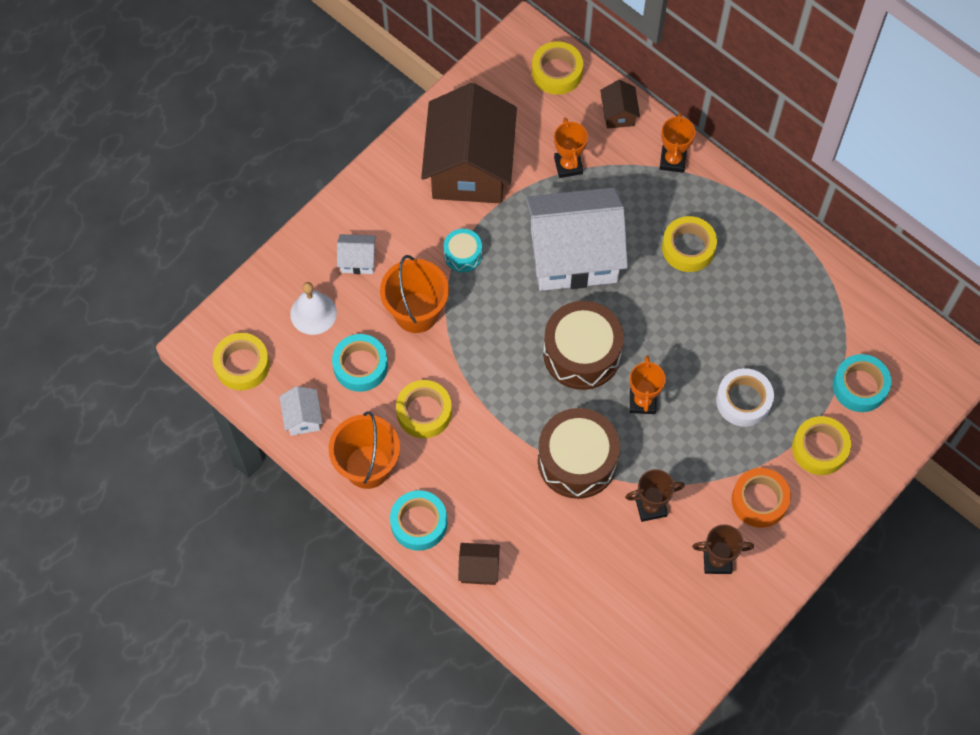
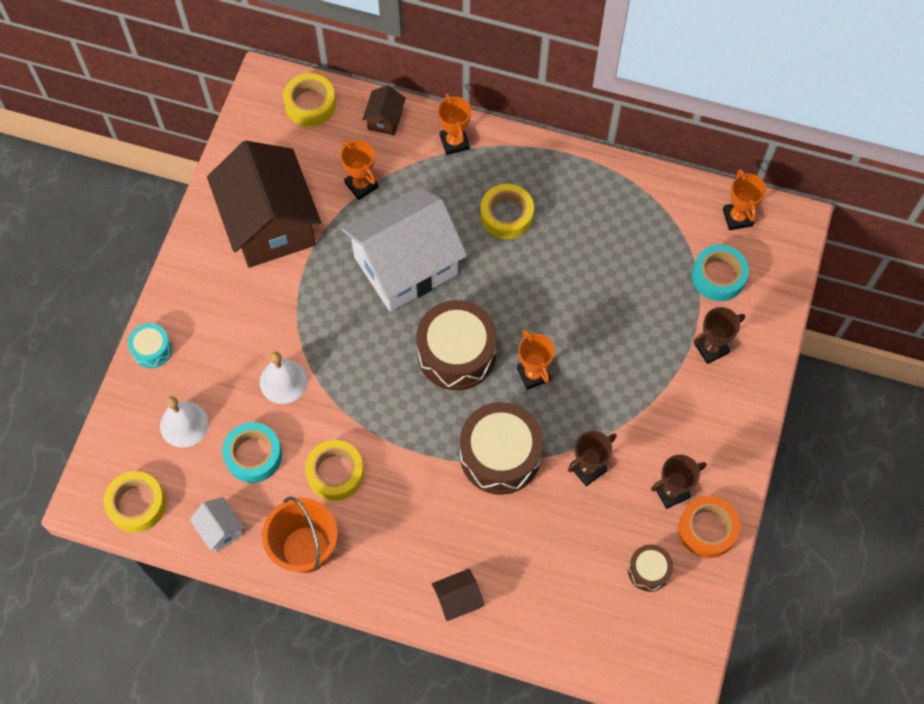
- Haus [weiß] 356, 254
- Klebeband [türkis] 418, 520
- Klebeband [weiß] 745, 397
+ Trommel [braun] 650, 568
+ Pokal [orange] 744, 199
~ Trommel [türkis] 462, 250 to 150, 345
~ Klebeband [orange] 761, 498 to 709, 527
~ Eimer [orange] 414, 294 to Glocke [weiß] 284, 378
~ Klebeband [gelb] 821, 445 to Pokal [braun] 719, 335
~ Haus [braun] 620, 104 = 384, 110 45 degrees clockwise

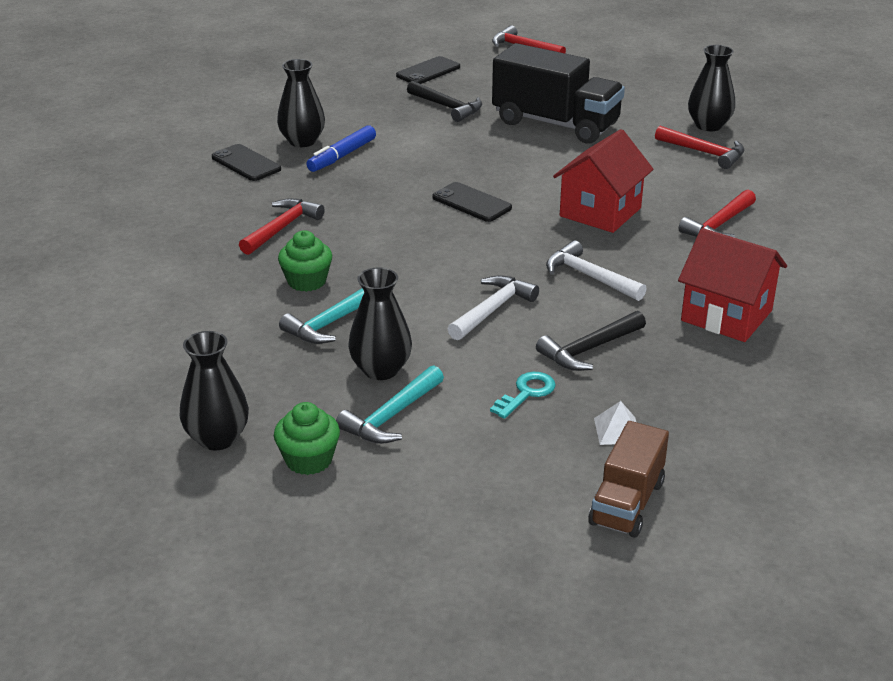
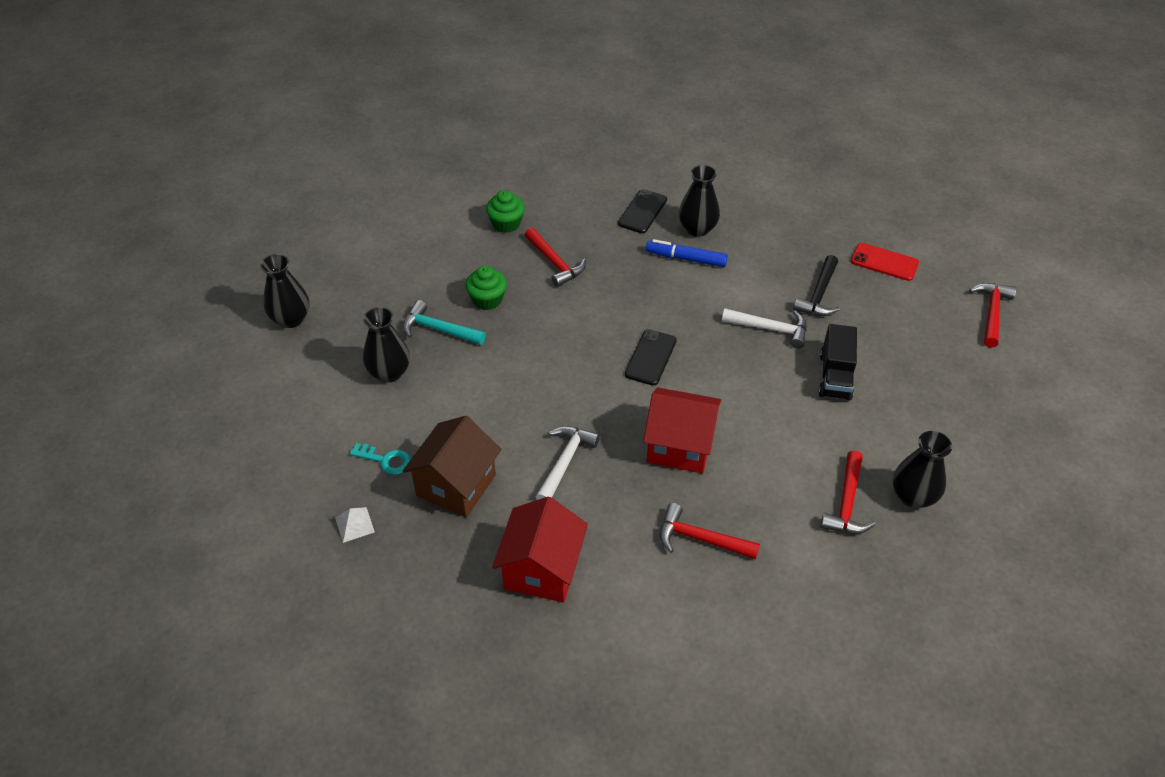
- Hammer [türkis] 390, 404
- Lastwagen [braun] 628, 479
~ Muffin [grün] 307, 438 to 505, 211
~ Hammer [weiß] 493, 307 to 764, 328
~ Hammer [schwarz] 591, 341 to Haus [braun] 452, 467
~ Handy [schwarz] 428, 70 to Handy [rot] 885, 262
~ Hammer [rot] 282, 226 = 555, 257 45 degrees clockwise
~ Lastwagen [schwarz] 558, 93 = 837, 362 x0.58

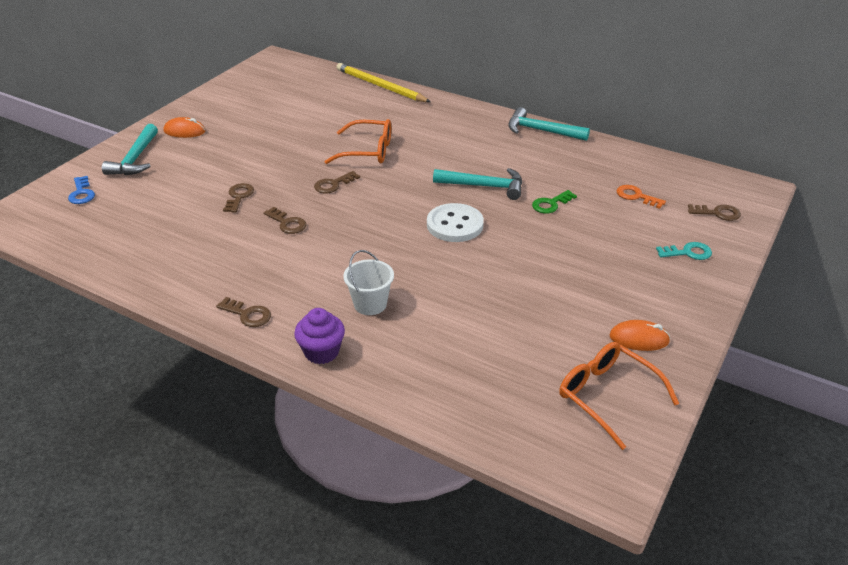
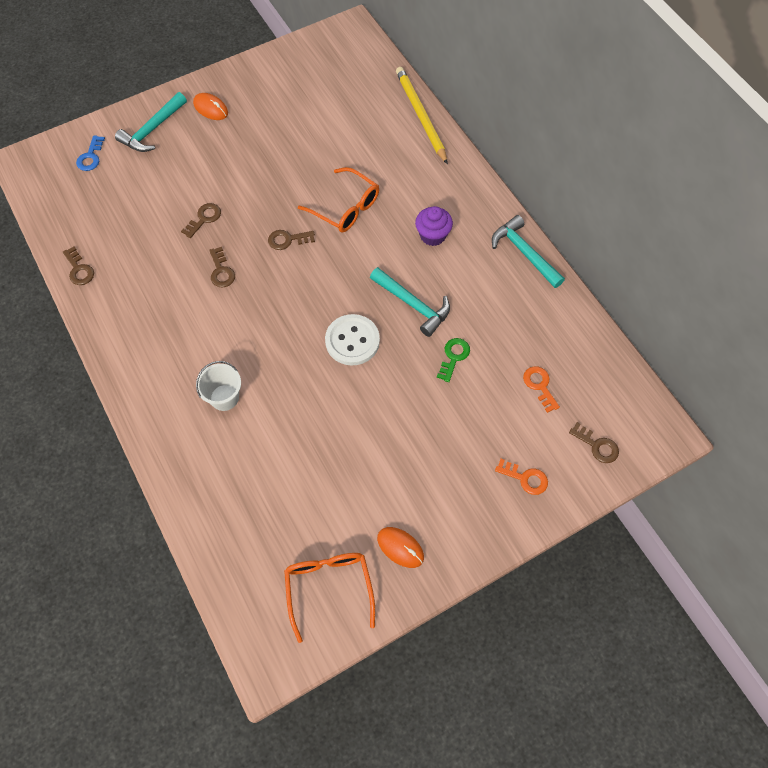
~ Schlüssel [braun] 243, 312 to 78, 266
~ Muffin [lila] 319, 336 to 434, 226
~ Schlüssel [türkis] 684, 251 to Schlüssel [orange] 521, 477
~ Schlüssel [grün] 554, 202 = 453, 360 120 degrees clockwise

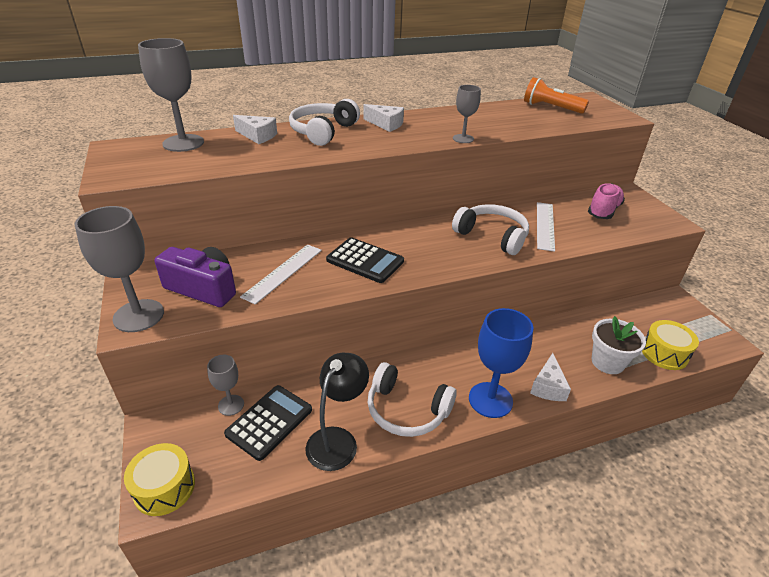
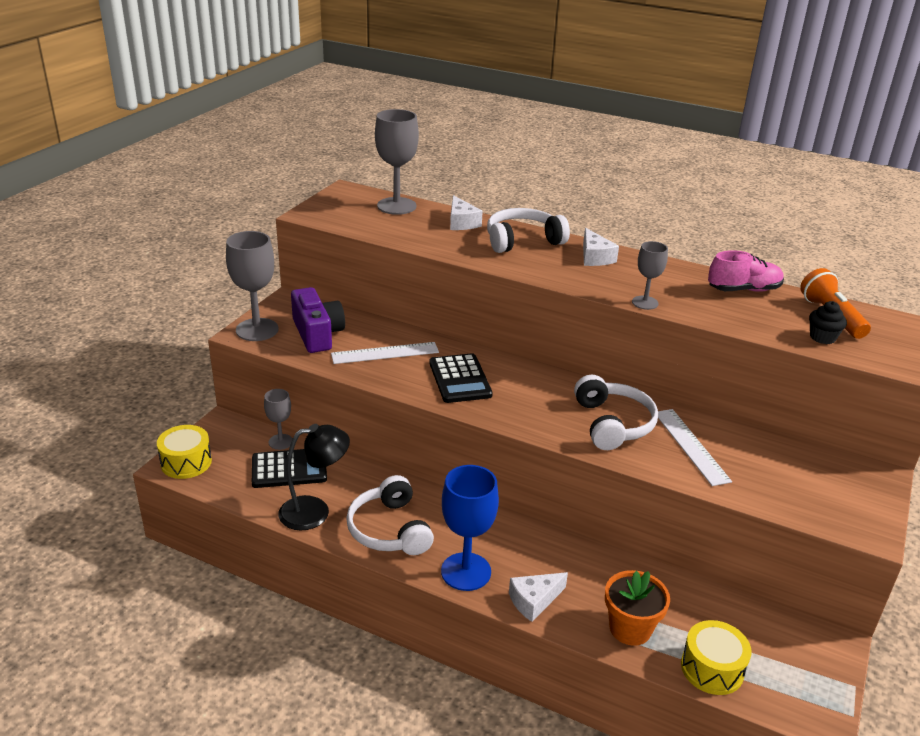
+ Muffin [schwarz] 828, 322
~ Schuh [rosa] 606, 201 to 746, 271
~ Blumentopf [weiß] 619, 345 to Blumentopf [orange] 637, 608
~ Lineal [weiß] 546, 227 = 695, 447 75 degrees counterclockwise

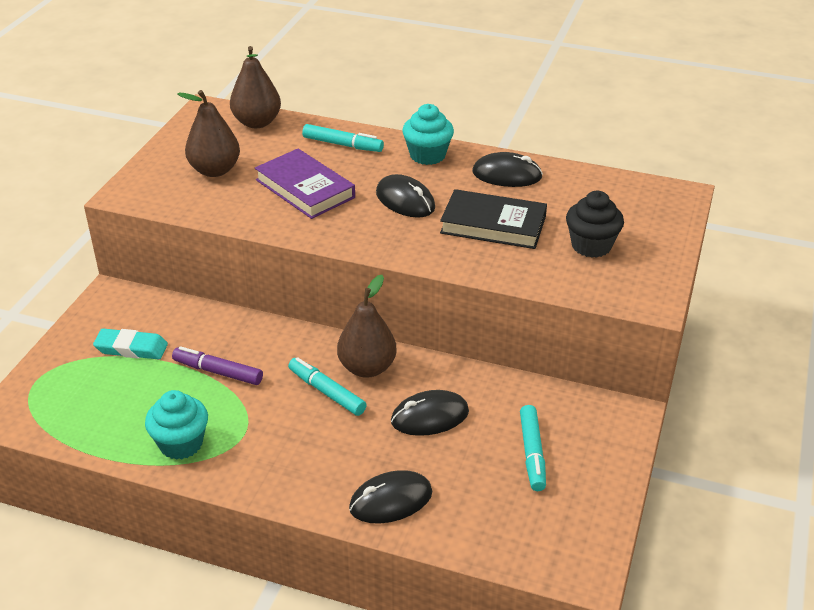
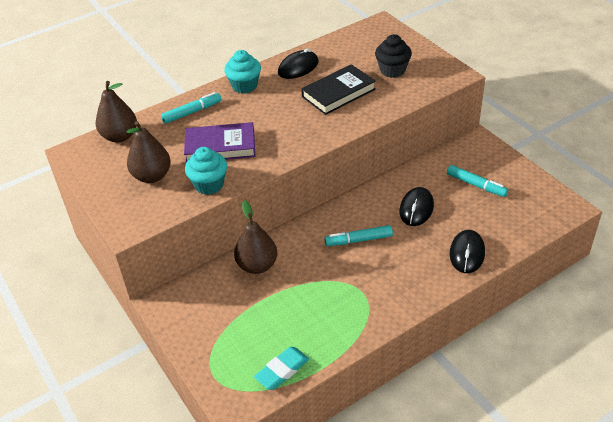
- Filzstift [lila] 217, 365
- Computermaus [schwarz] 405, 196
~ Radiergummi [türkis] 130, 344 to 281, 368
~ Muffin [türkis] 176, 425 to 206, 171
~ Birne [braun] 367, 326 to 256, 237

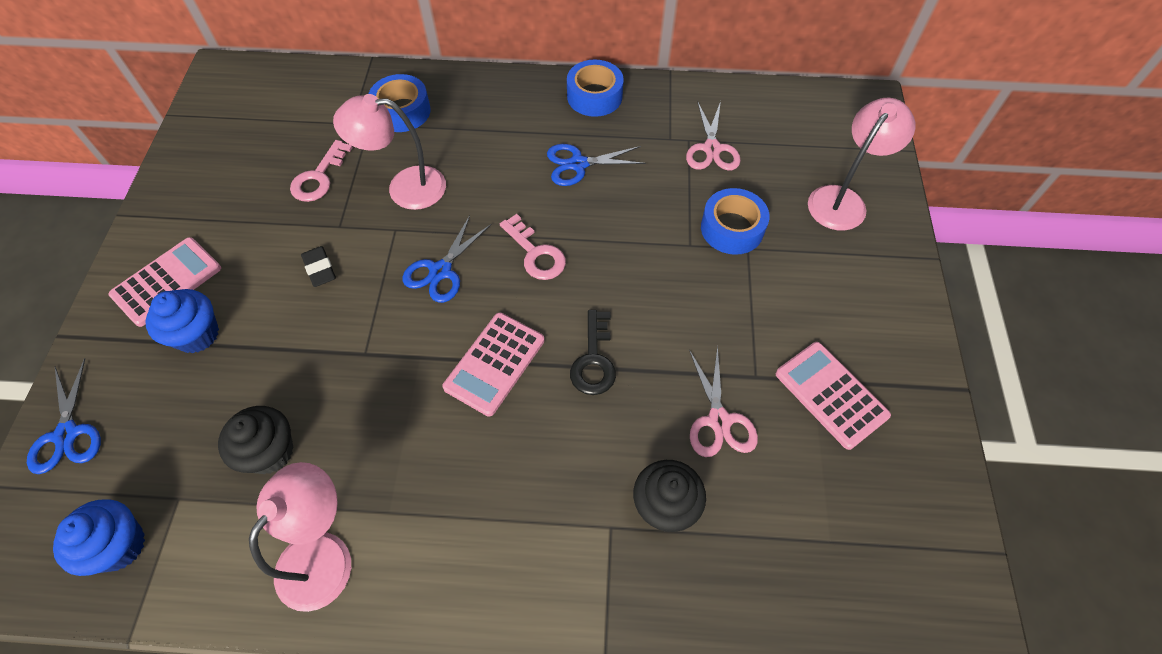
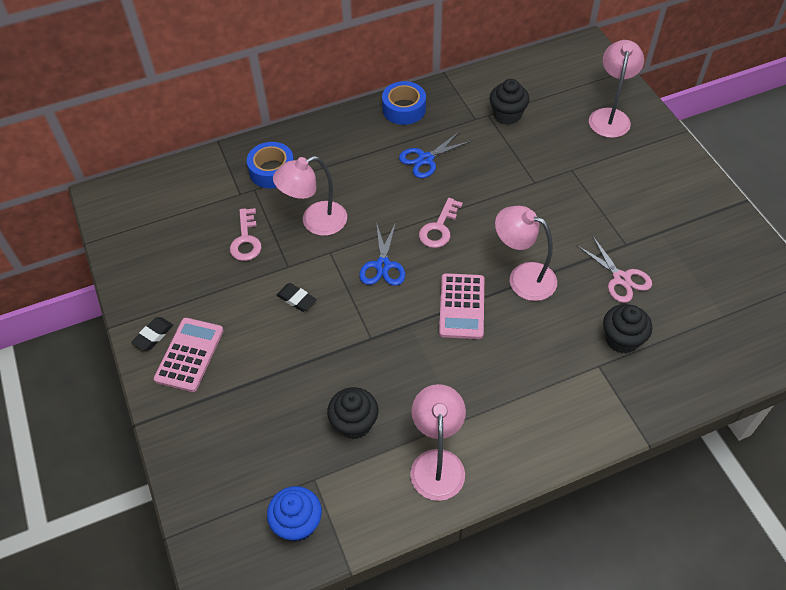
- Schere [blau] 64, 416
- Muffin [blau] 182, 321
- Klebeband [blau] 735, 221
- Taschenrechner [rosa] 833, 396
+ Radiergummi [schwarz] 152, 334
~ Schlüssel [schwarz] 593, 352 to Lampe [rosa] 526, 253
~ Schere [rosa] 713, 135 to Muffin [schwarz] 509, 102
~ Schlüssel [rosa] 533, 247 = 441, 223 90 degrees clockwise

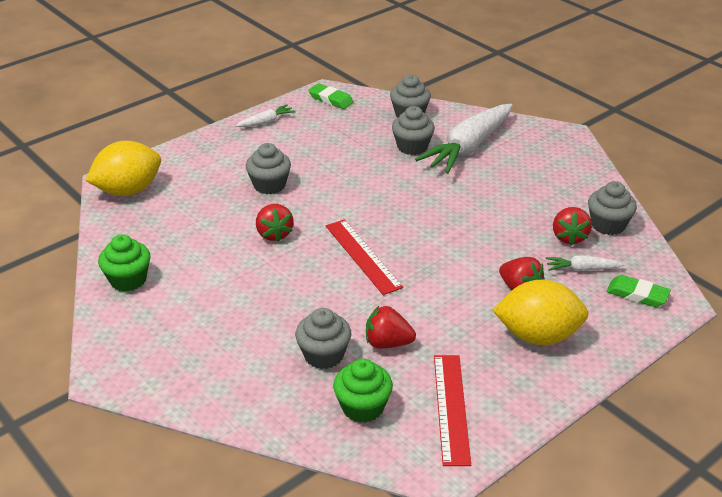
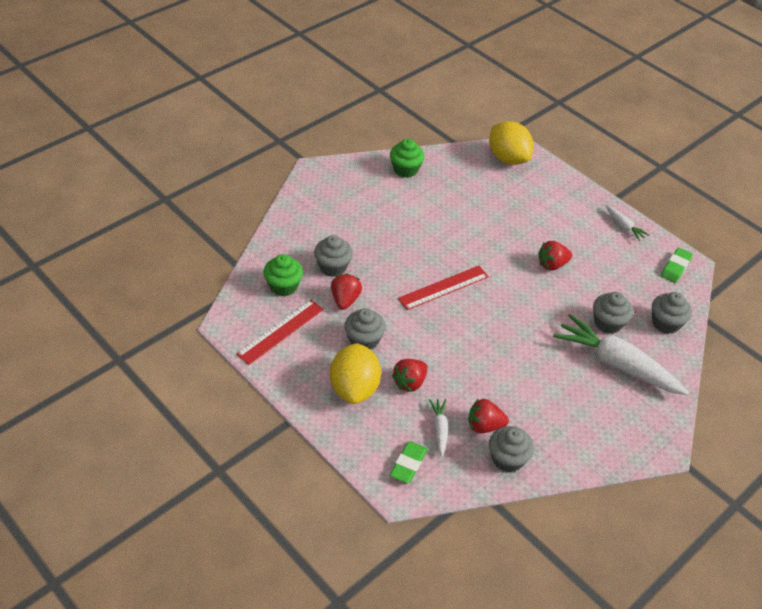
~ Muffin [grau] 268, 168 to 365, 329
~ Erdbeere [rot] 275, 223 to 555, 256
~ Lineal [rot] 452, 410 = 280, 332 45 degrees counterclockwise

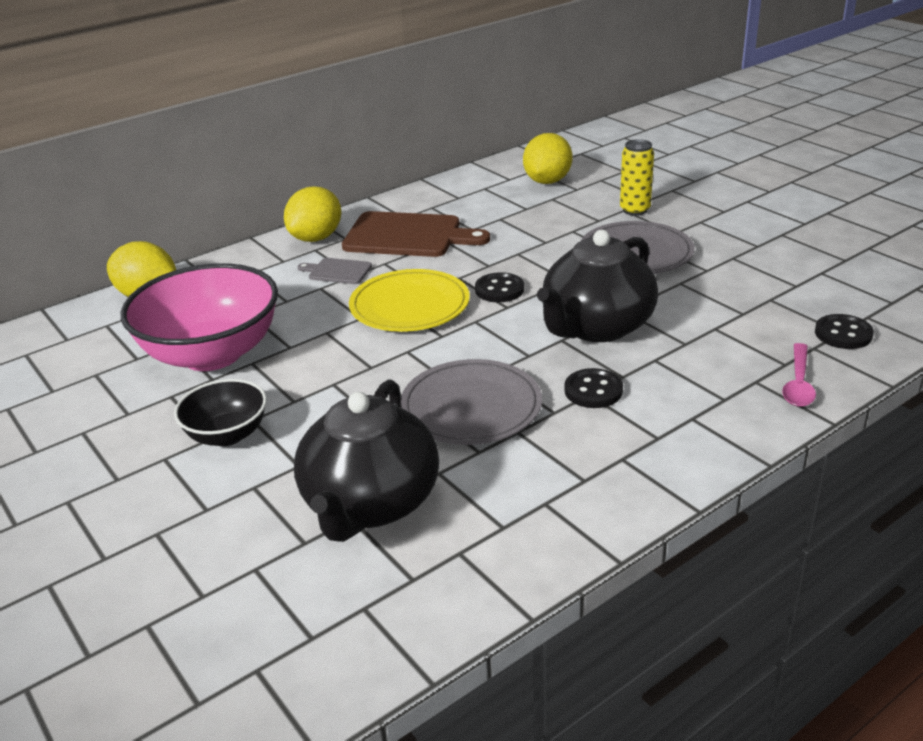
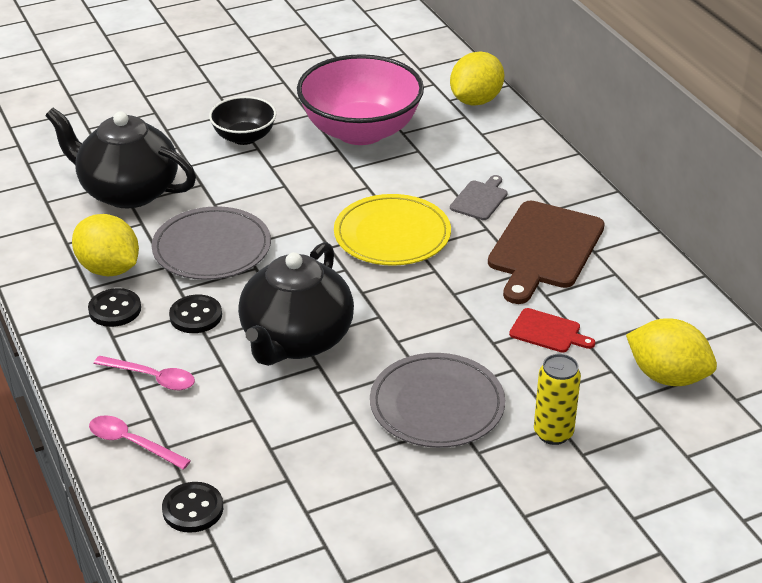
+ Löffel [rosa] 144, 372
+ Schneidebrett [rot] 552, 330
~ Zitrone [gelb] 312, 214 to 105, 245
~ Knopf [schwarz] 499, 287 to 114, 307
~ Teekanne [schwarz] 597, 286 = 296, 304 120 degrees counterclockwise

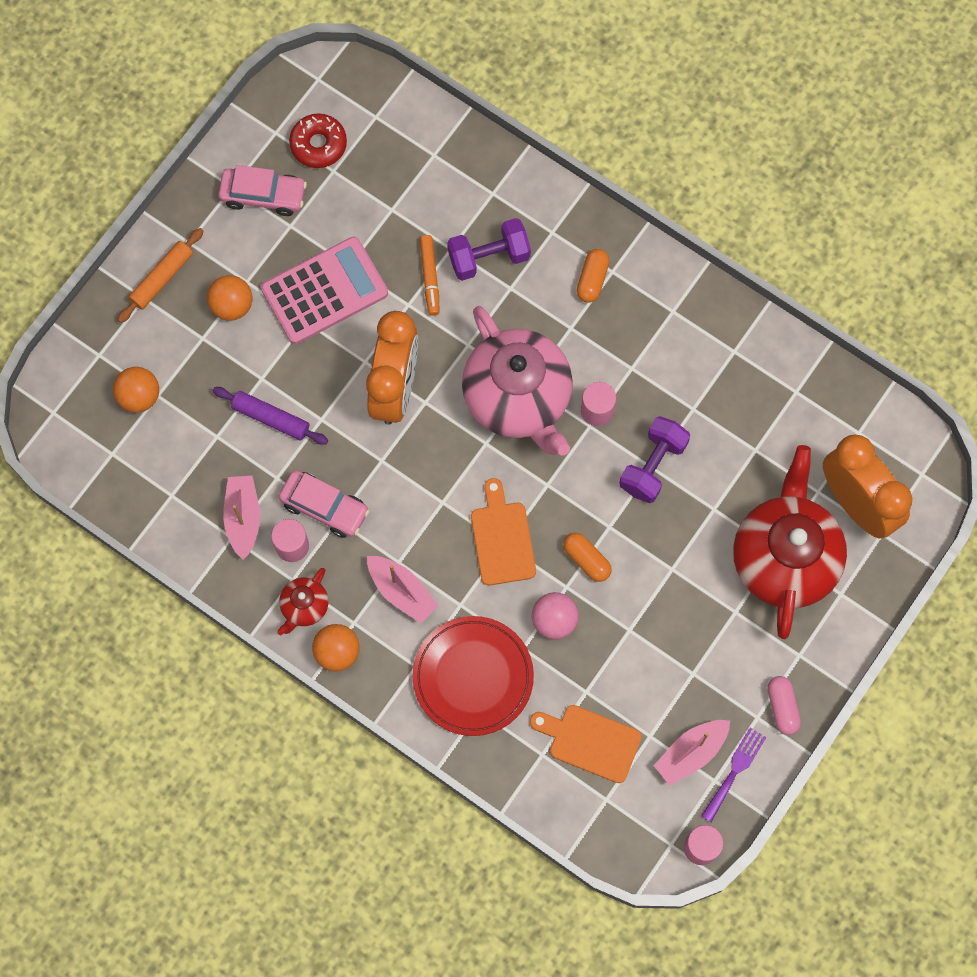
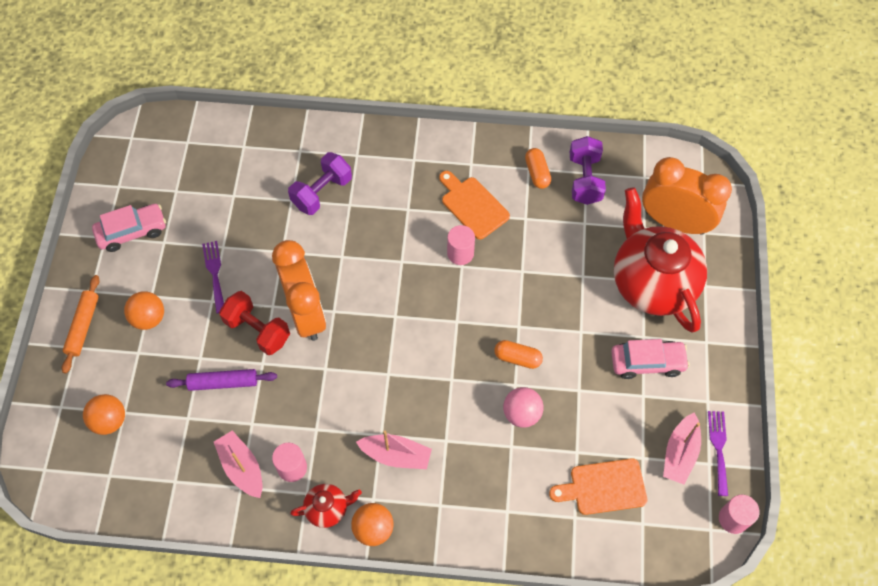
- Donut [rot] 318, 140
- Teller [rot] 473, 676
- Filzstift [orange] 430, 275
- Teekanne [rosa] 517, 381
- Kapsel [rosa] 784, 705
+ Hantel [rot] 254, 323
~ Auto [rosa] 324, 504 to 650, 359
~ Schneidebrett [orange] 503, 531 to 474, 205
~ Kapsel [orange] 593, 276 to 538, 168
~ Hantel [lila] 654, 459 to 588, 170
~ Taschenrechner [rosa] 324, 290 to Gabel [lila] 213, 277
~ Teekanne [rot] 302, 601 = 326, 506 105 degrees counterclockwise

